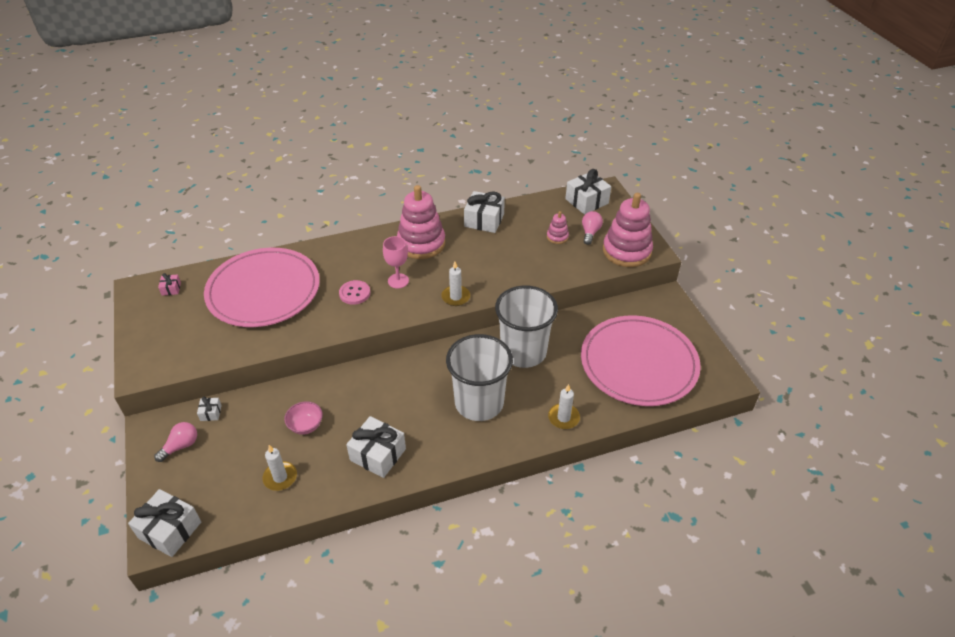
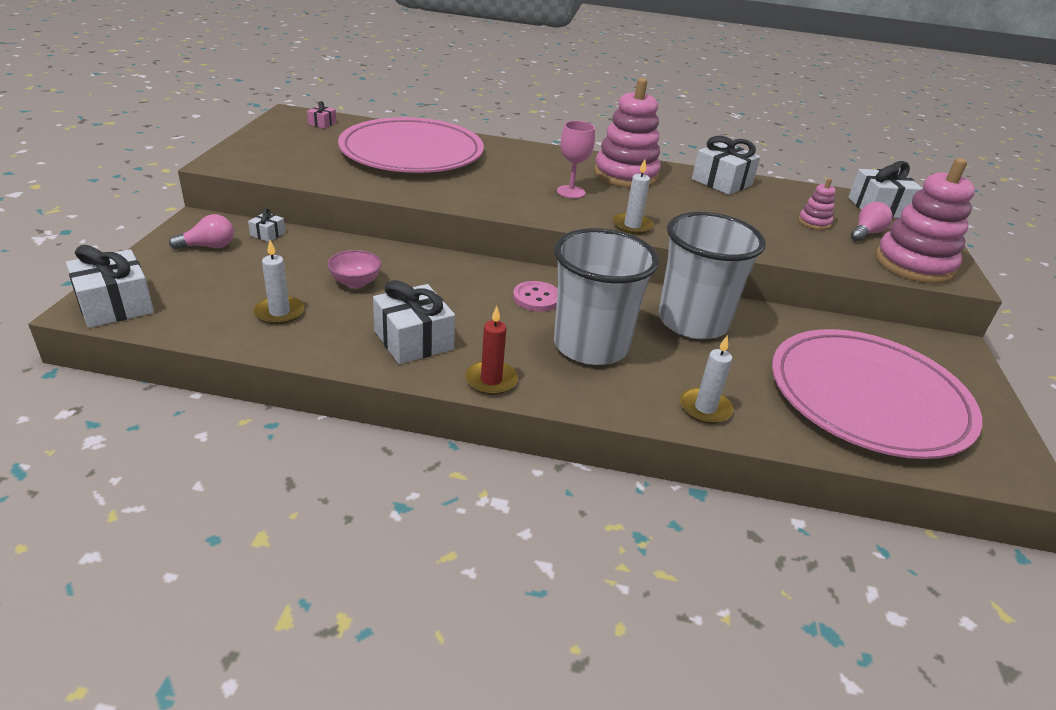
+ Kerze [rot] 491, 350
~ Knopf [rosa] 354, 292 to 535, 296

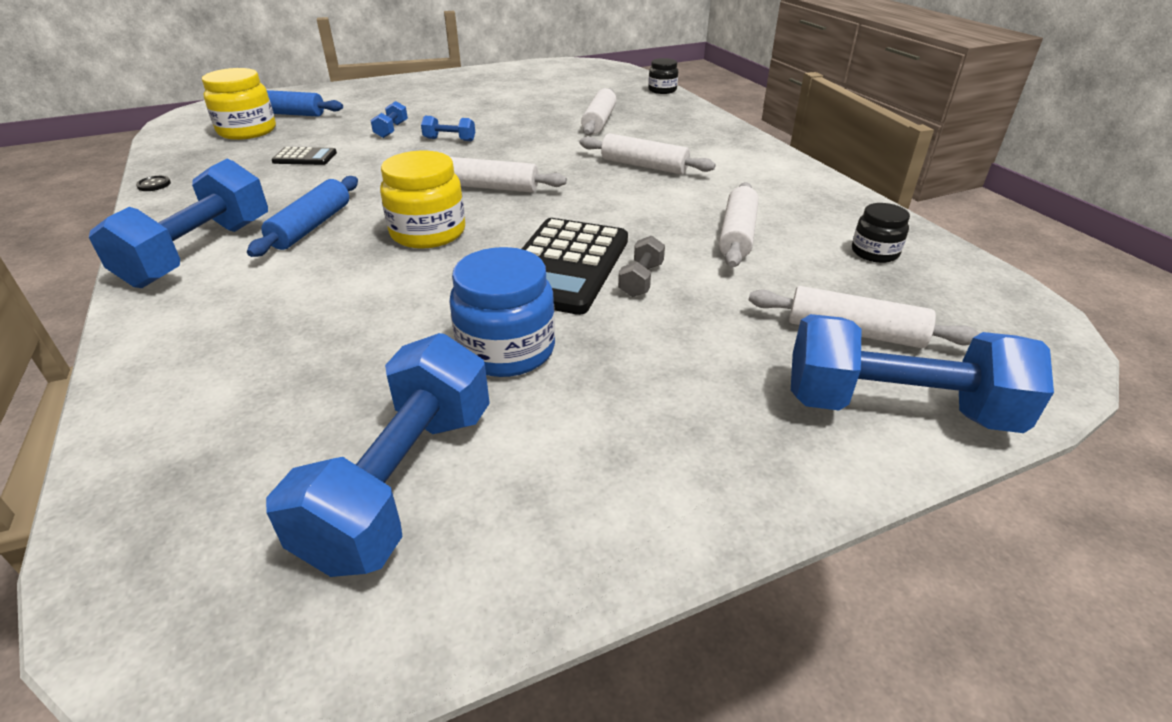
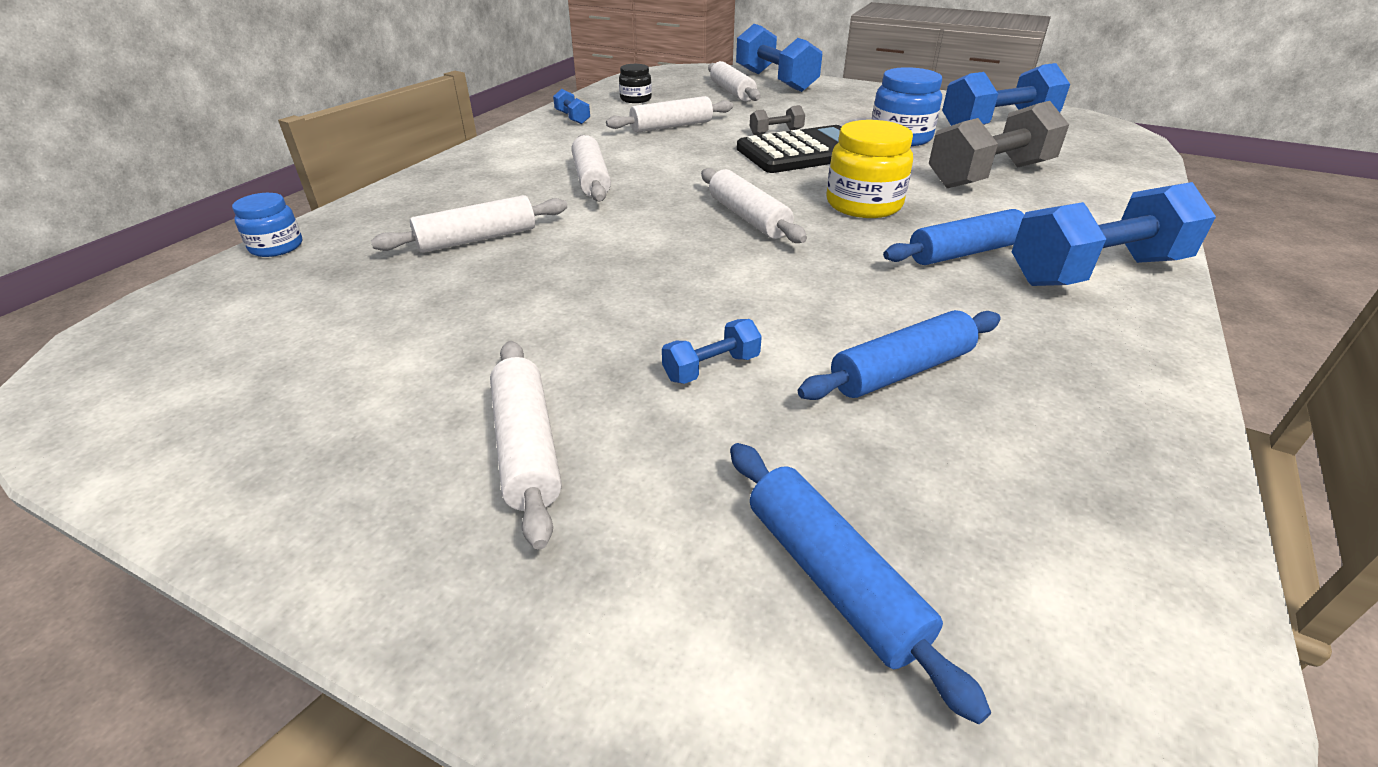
- Knopf [schwarz] 153, 183
- Einmachglas [gelb] 239, 104
+ Nudelholz [weiß] 526, 445
+ Hantel [grau] 999, 144
~ Hantel [blau] 448, 128 to 571, 106
~ Taschenrechner [schwarz] 304, 156 to Nudelholz [blau] 899, 355
~ Einmachglas [schwarz] 663, 76 to Einmachglas [blau] 267, 225

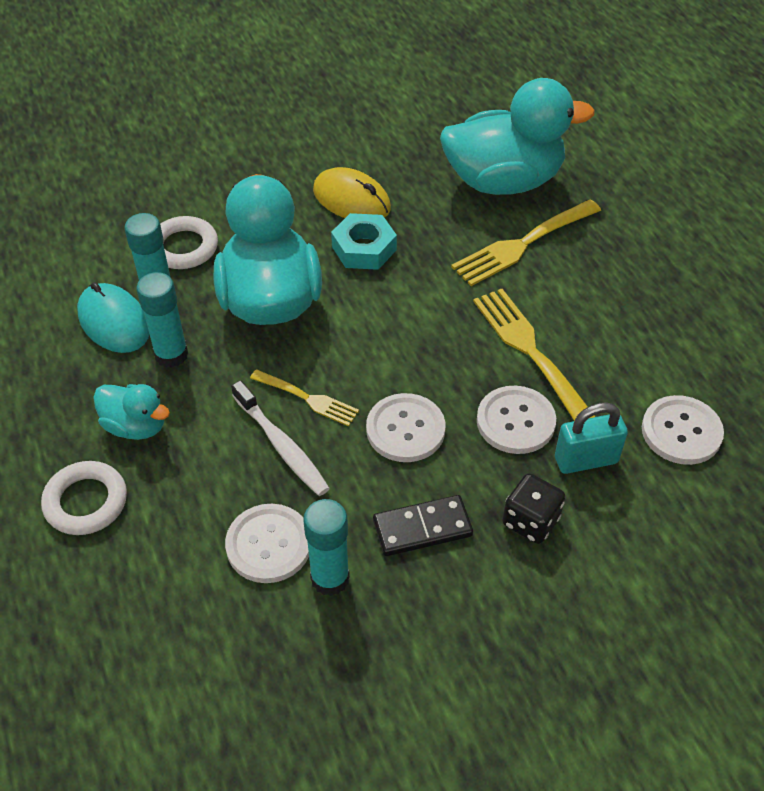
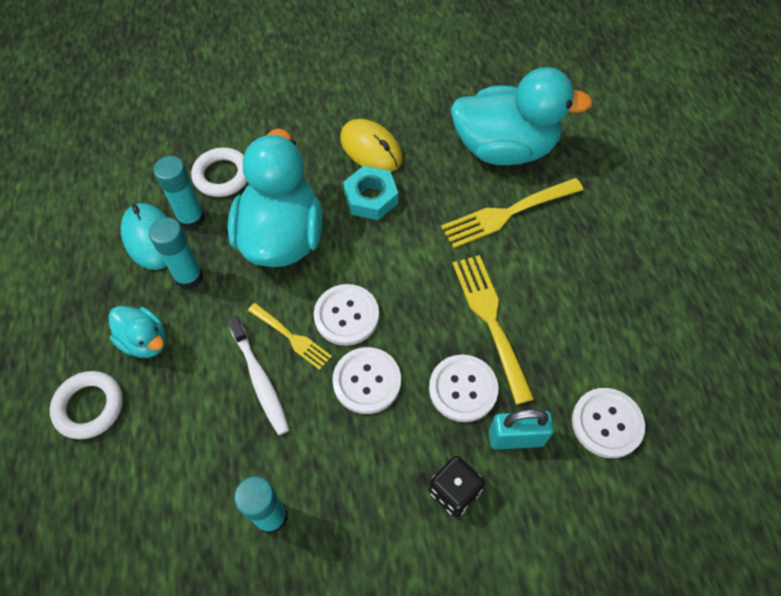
- Dominostein [schwarz] 423, 525
~ Knopf [weiß] 267, 543 to 346, 315

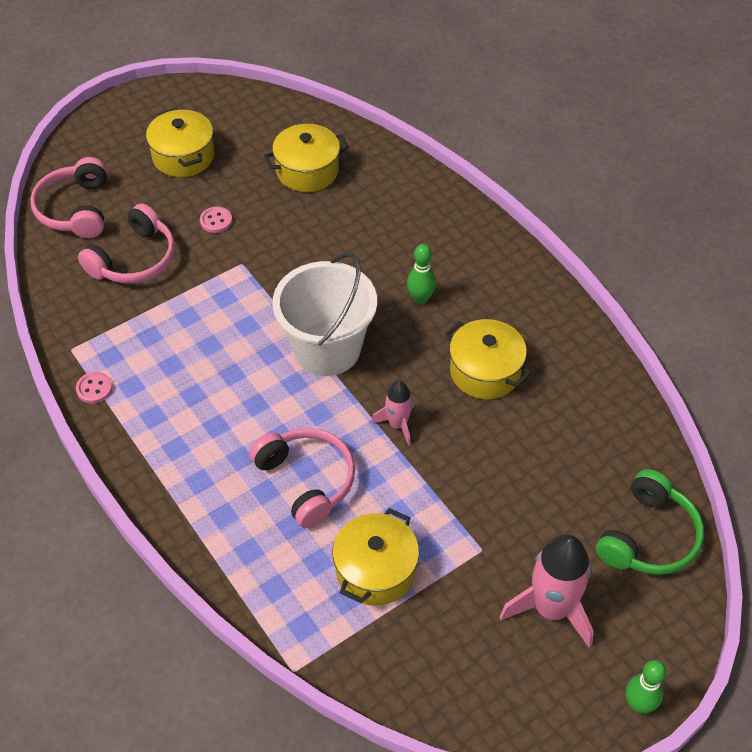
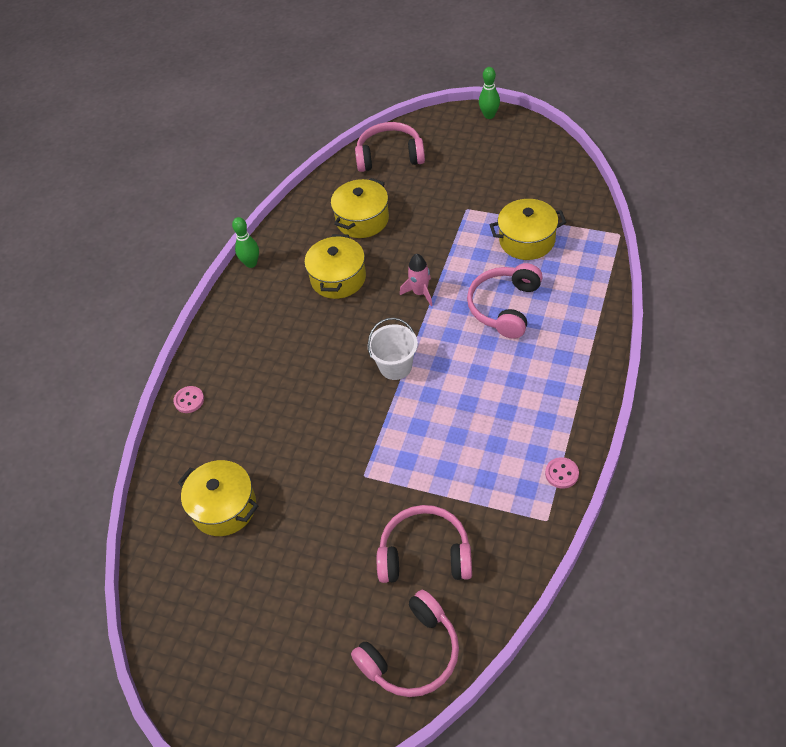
- Rakete [rosa] 546, 591
~ Kochtopf [gelb] 180, 142 to 360, 208
~ Knopf [rosa] 216, 220 to 188, 399
~ Bowlingkegel [grün] 421, 274 to 245, 242
~ Kopfhörer [grün] 650, 522 to Kopfhörer [rosa] 390, 147
~ Eimer [weiß] 324, 314 = 393, 349 x0.57

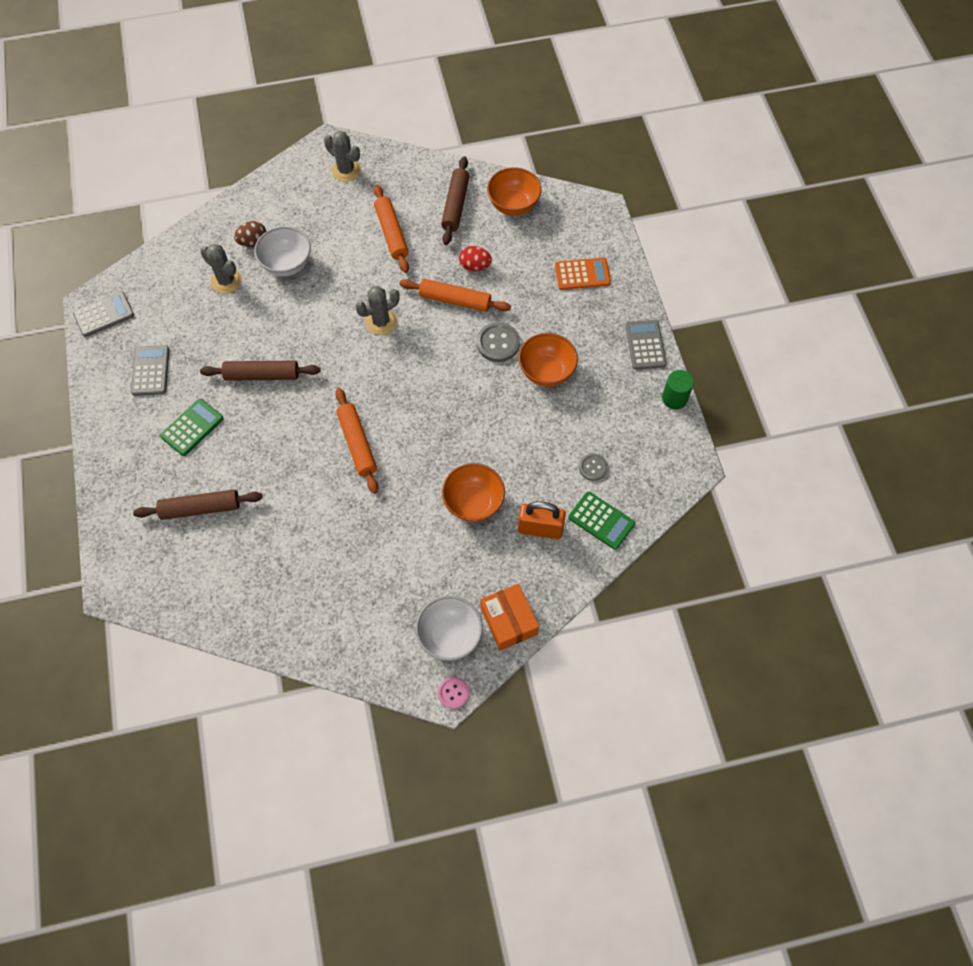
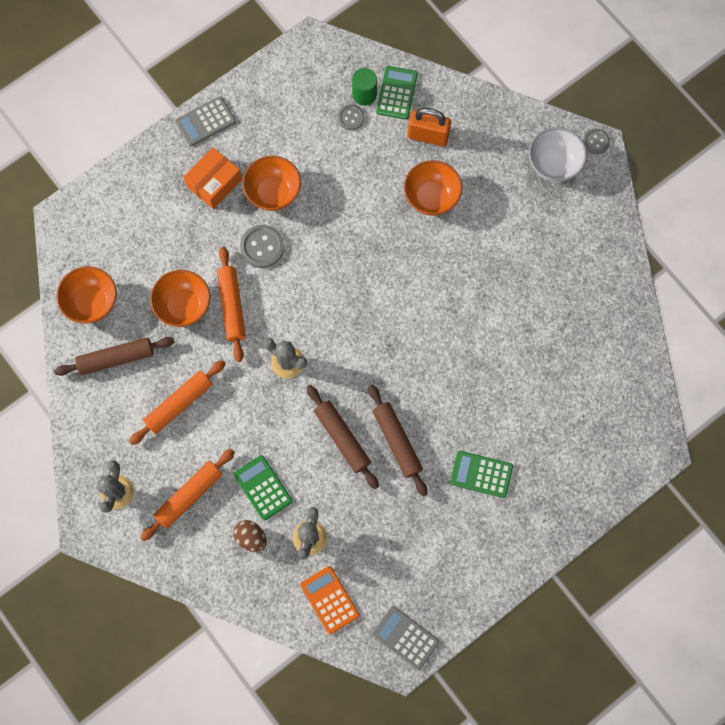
- Taschenrechner [grau] 150, 370
~ Nudelholz [braun] 197, 505 to 343, 437
~ Nudelholz [orange] 356, 441 to 187, 495
~ Schachtel [orange] 509, 617 to 212, 178
~ Taschenrechner [orange] 583, 274 to 329, 600
~ Vollzylinder [grün] 678, 390 to 364, 87
~ Schüssel [weiß] 282, 251 to Taschenrechner [grün] 263, 488
~ Ei [rot] 475, 258 to Schüssel [orange] 180, 298
~ Knopf [rosa] 453, 693 to Knopf [grau] 596, 142
~ Vorhängeschloss [orange] 542, 520 = 429, 127 60 degrees counterclockwise

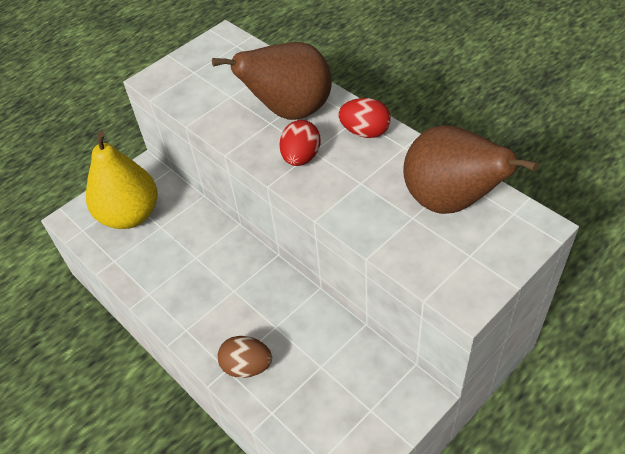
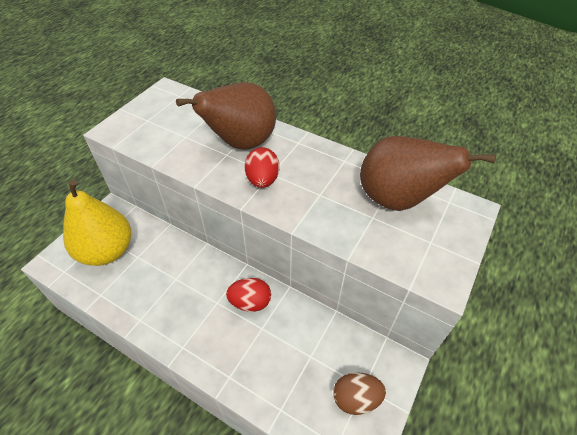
~ Ei [braun] 244, 357 to 359, 393
~ Ei [rot] 364, 118 to 248, 295

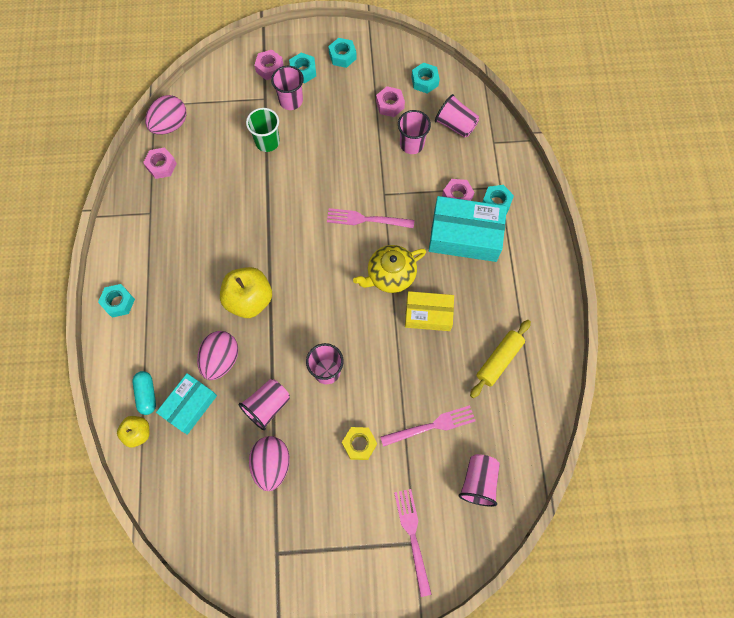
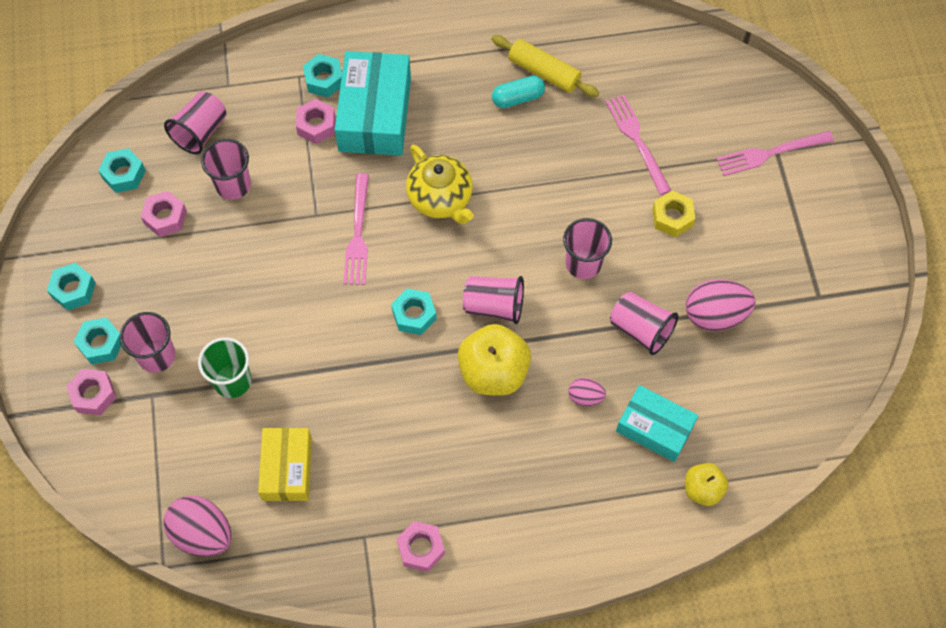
~ Sechskantmutter [türkis] 116, 301 to 414, 312
~ Kapsel [türkis] 144, 393 to 518, 92
~ Sechskantmutter [rosa] 160, 163 to 421, 546
~ Schachtel [gelb] 429, 311 to 285, 464
~ Becher [rosa] 479, 480 to 493, 300
~ Ei [rosa] 217, 355 = 587, 392 x0.54

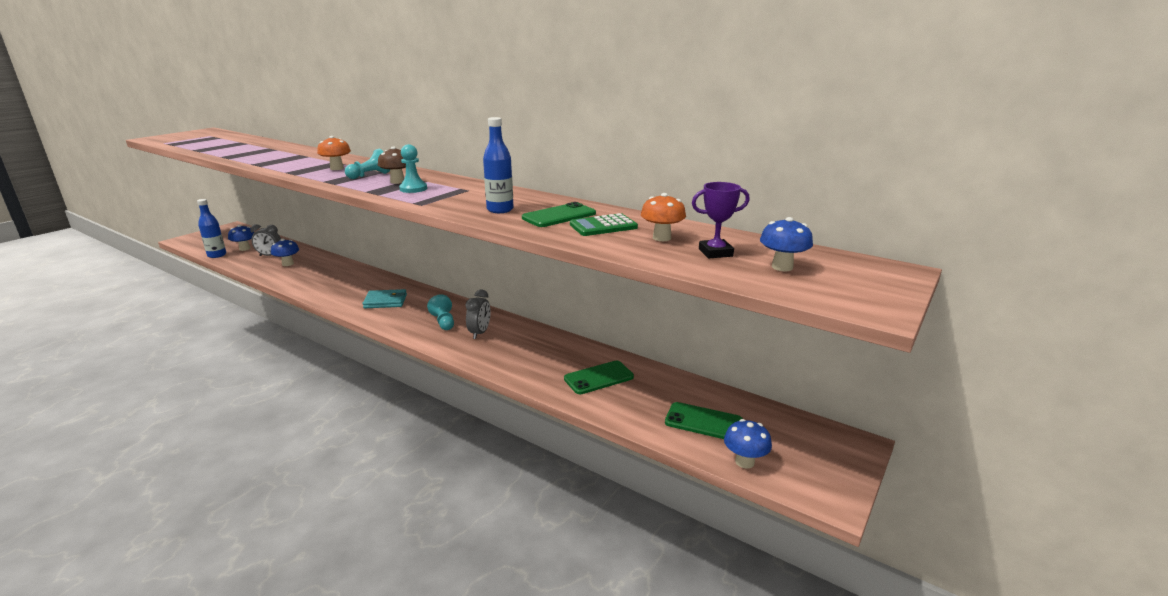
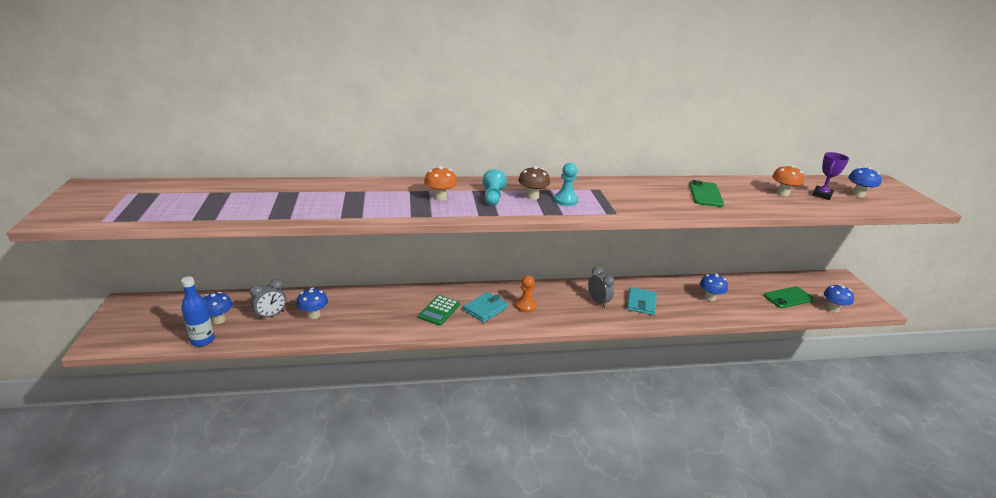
- Bauer [türkis] 440, 312
- Flasche [blau] 498, 165
+ Bauer [orange] 526, 294
+ Geldbörse [türkis] 642, 301
~ Taschenrechner [grün] 604, 224 to 439, 310
~ Handy [grün] 599, 377 to Pilz [blau] 714, 287

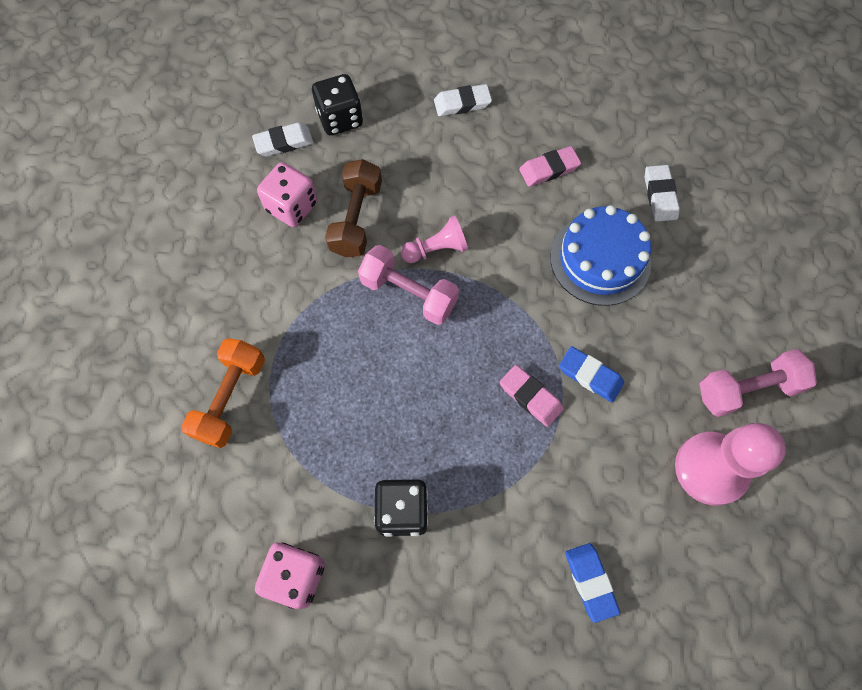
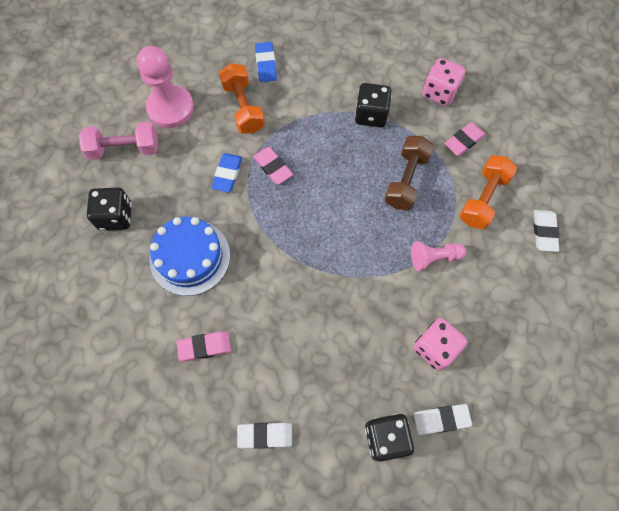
- Hantel [rosa] 408, 285
+ Spielwürfel [schwarz] 109, 209
+ Hantel [orange] 242, 98
+ Radiergummi [rosa] 465, 139
~ Hantel [braun] 353, 208 to 409, 173
~ Bauer [rosa] 434, 239 to 438, 256
~ Radiergummi [weiß] 662, 193 to 546, 231
~ Radiergummi [blau] 591, 374 = 226, 172 60 degrees clockwise

